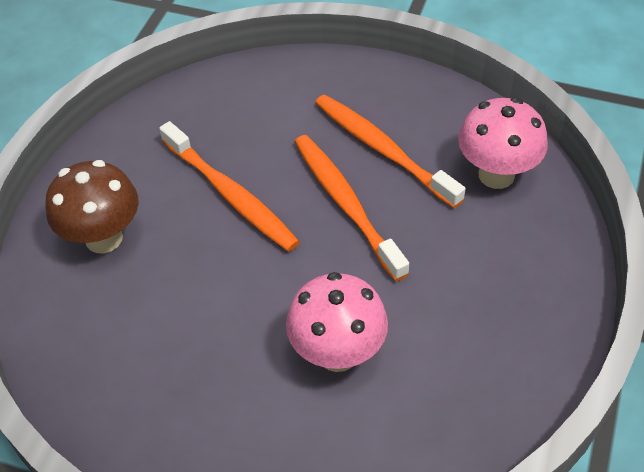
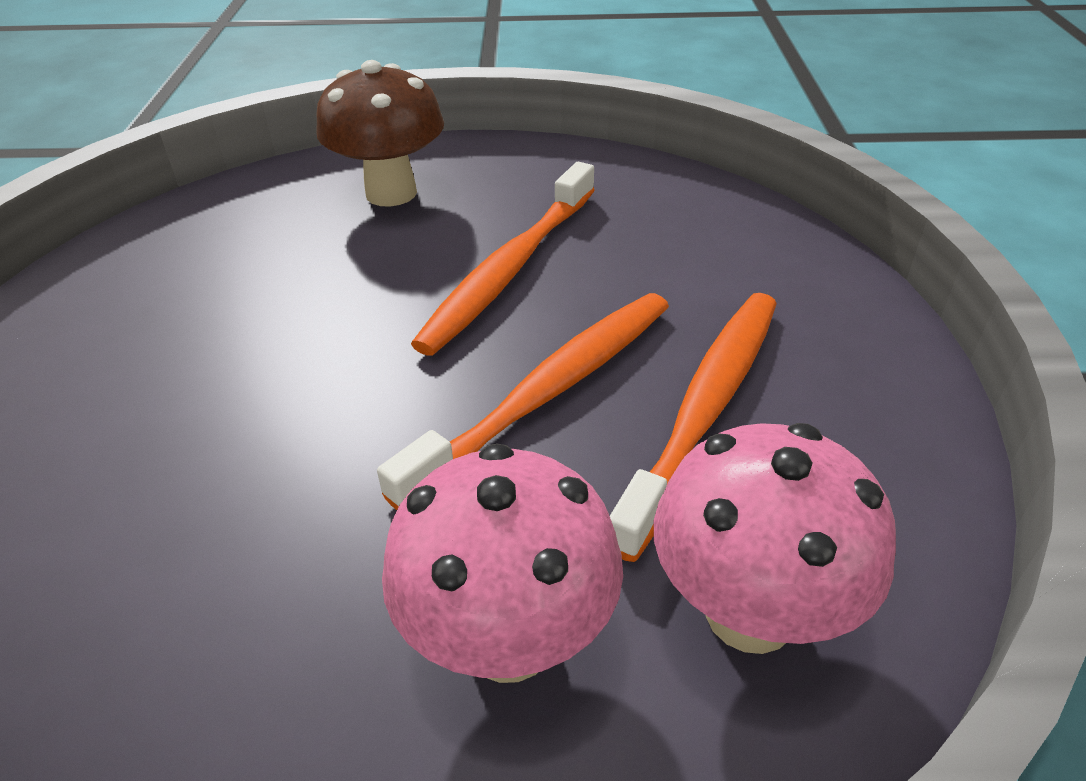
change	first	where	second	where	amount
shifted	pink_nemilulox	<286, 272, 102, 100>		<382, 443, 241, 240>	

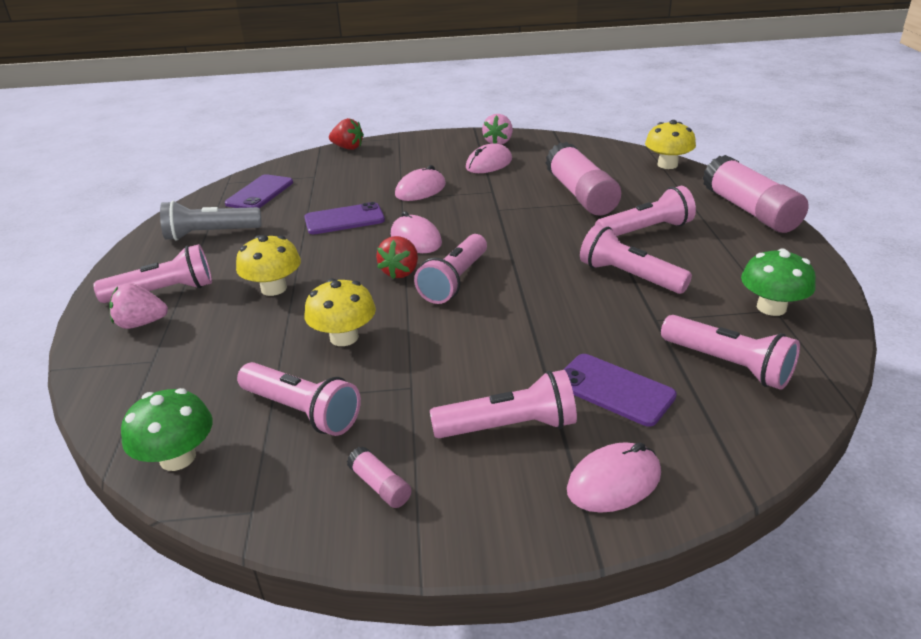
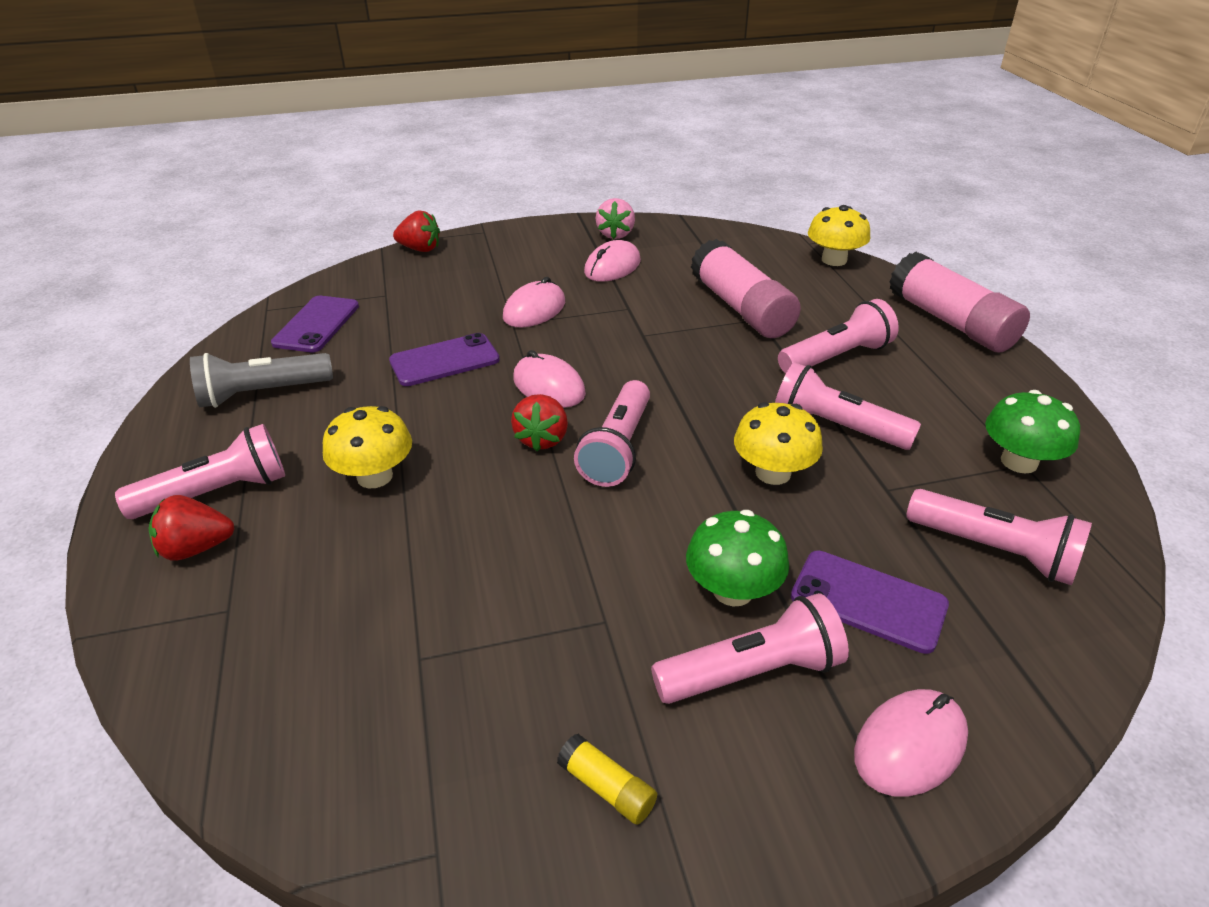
change	first	where	second	where	amount
repainted	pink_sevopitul	<109, 283, 59, 46>	red_sevopitul	<149, 495, 86, 65>	
shifted	green_nemilulox	<121, 388, 92, 83>		<686, 510, 103, 97>	
gone	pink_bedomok	<237, 362, 124, 74>			
shifted	yellow_nemilulox	<304, 278, 72, 68>		<734, 402, 89, 83>	
repainted	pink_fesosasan	<347, 446, 65, 62>	yellow_fesosasan	<557, 734, 100, 91>	

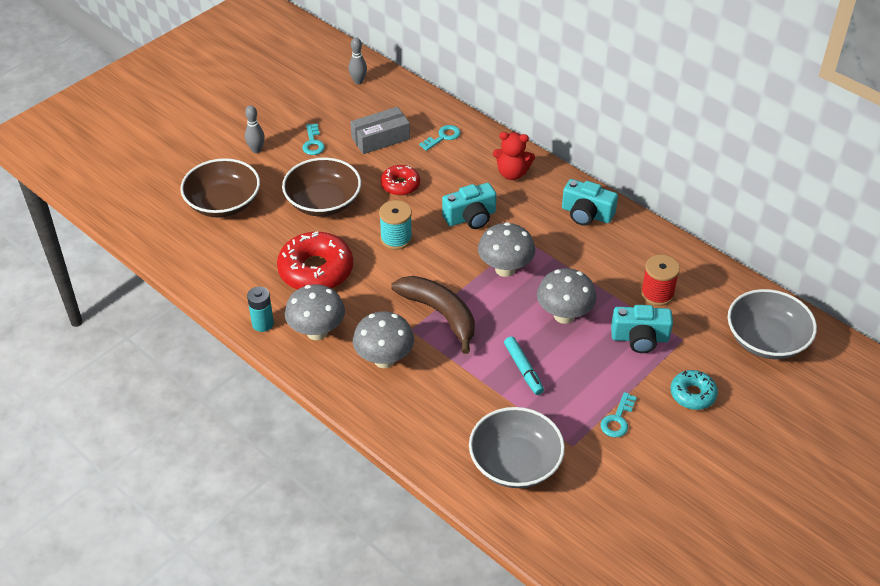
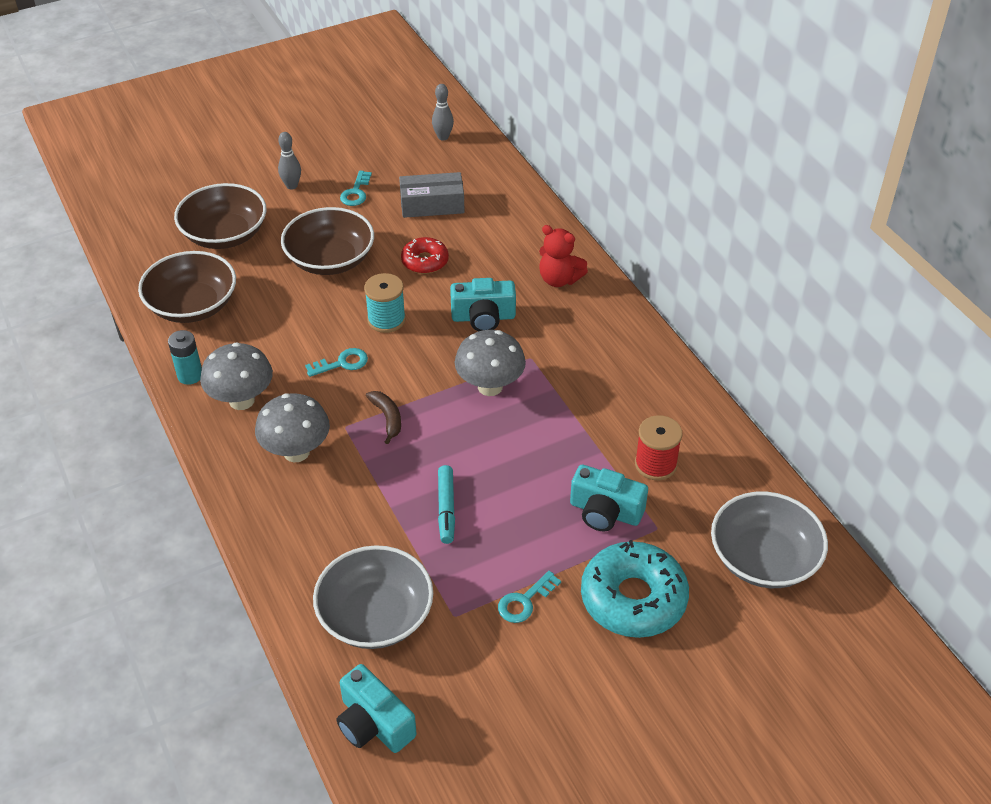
change	first	where	second	where	amount
gone	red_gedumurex	<277, 231, 76, 59>			
scaled	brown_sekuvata	<391, 276, 84, 78>		<366, 391, 35, 53>	x0.50
shifted	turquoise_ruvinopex	<419, 125, 42, 26>		<305, 348, 63, 29>	
gone	grey_nemilulox	<537, 268, 60, 56>			
shifted	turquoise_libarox	<562, 179, 56, 47>		<337, 664, 80, 89>	
scaled	turquoise_gedumurex	<670, 370, 48, 40>		<581, 540, 108, 98>	x1.78
new			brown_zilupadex	<138, 251, 98, 72>	

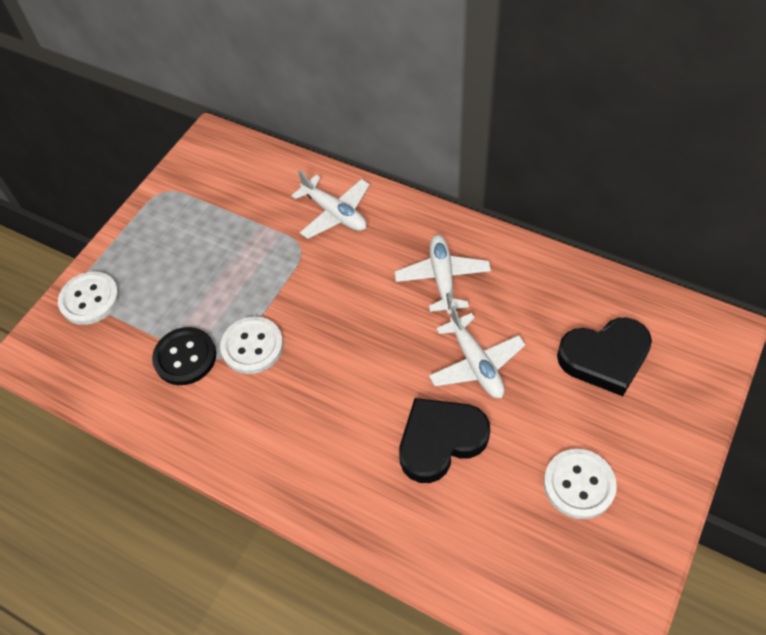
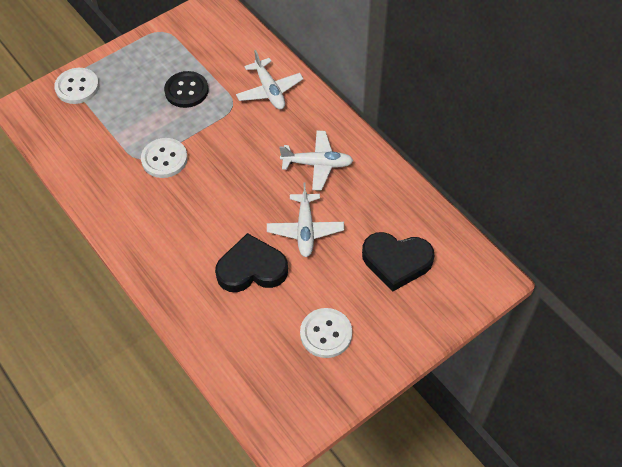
change	first	where	second	where	amount
shifted	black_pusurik	<152, 327, 64, 58>		<164, 71, 44, 37>	
rotated	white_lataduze	<394, 235, 97, 79>		<279, 131, 74, 60>	75 degrees clockwise

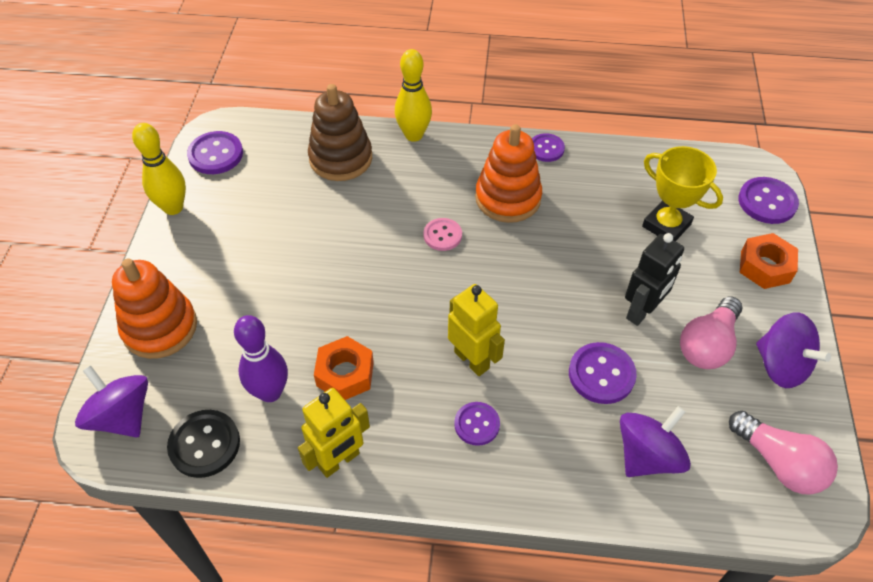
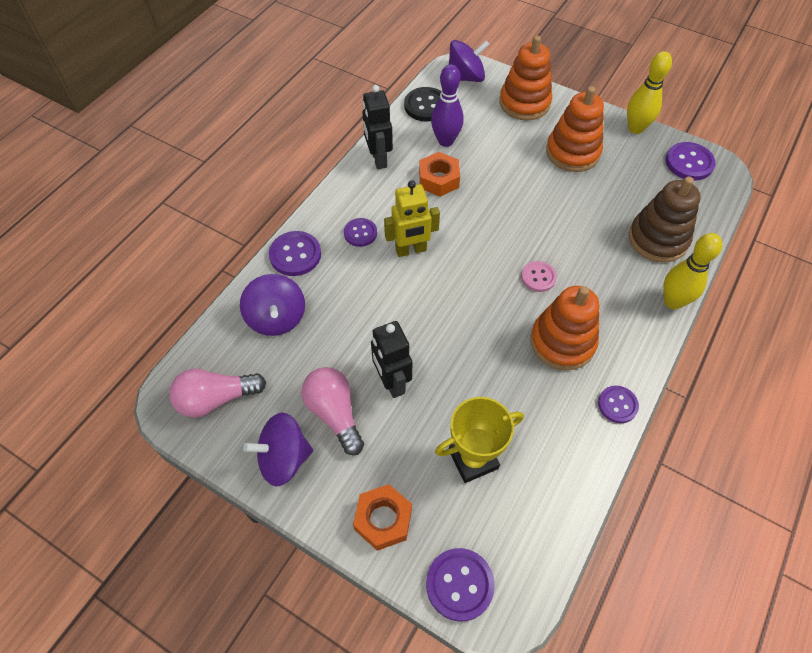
change	first	where	second	where	amount
repainted	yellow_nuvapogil	<298, 388, 72, 90>	black_nuvapogil	<362, 85, 31, 84>	
shifted	purple_pusurik	<569, 342, 68, 62>		<269, 231, 52, 45>	
new			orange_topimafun	<546, 86, 58, 86>	

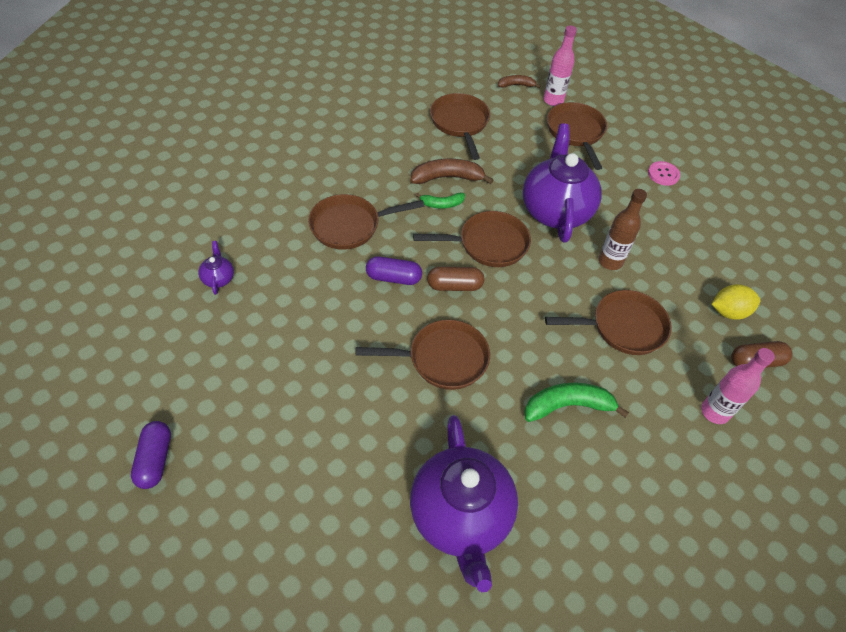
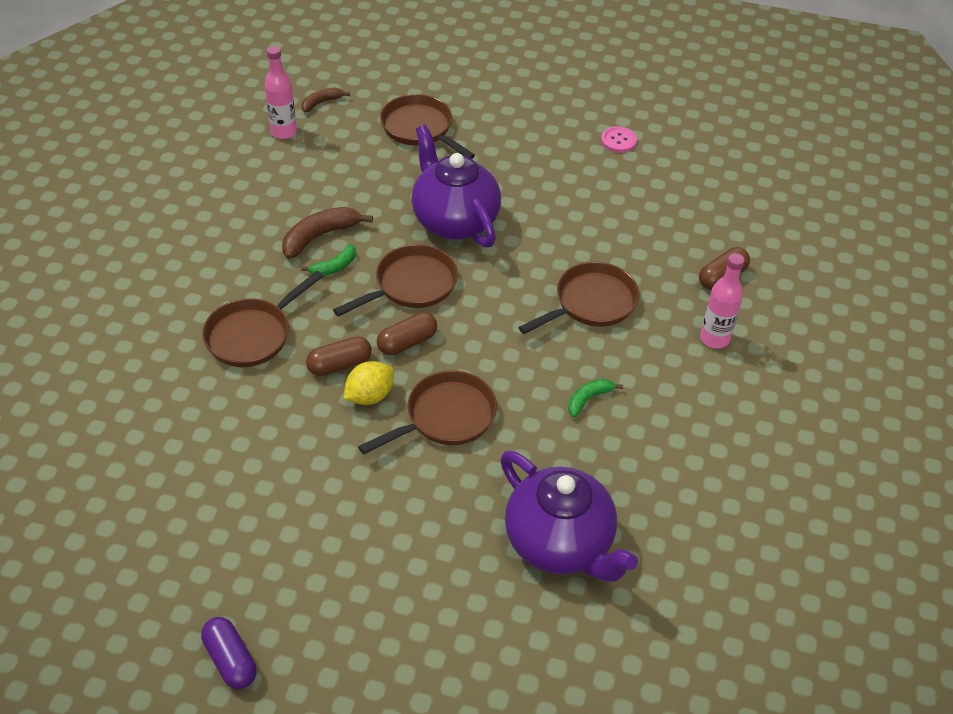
change	first	where	second	where	amount
gone	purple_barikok	<198, 241, 36, 54>			
repainted	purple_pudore	<366, 256, 56, 29>	brown_pudore	<306, 336, 66, 40>	
gone	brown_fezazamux	<430, 93, 60, 67>			
scaled	green_sekuvata	<524, 383, 105, 39>		<568, 379, 55, 38>	x0.59
shifted	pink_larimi	<544, 26, 33, 80>		<264, 46, 33, 93>	
gone	brown_larimi	<598, 189, 49, 81>			
shifted	pink_pusurik	<648, 161, 32, 25>		<601, 126, 36, 27>	
shifted	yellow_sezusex	<712, 284, 48, 36>		<343, 361, 51, 44>	

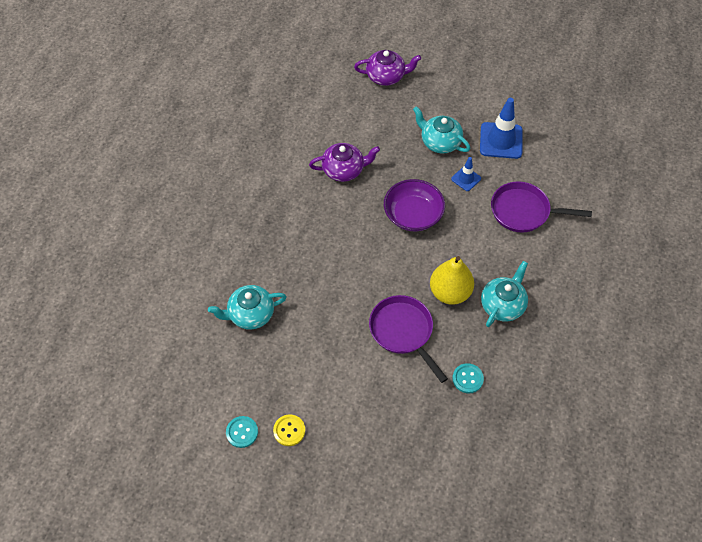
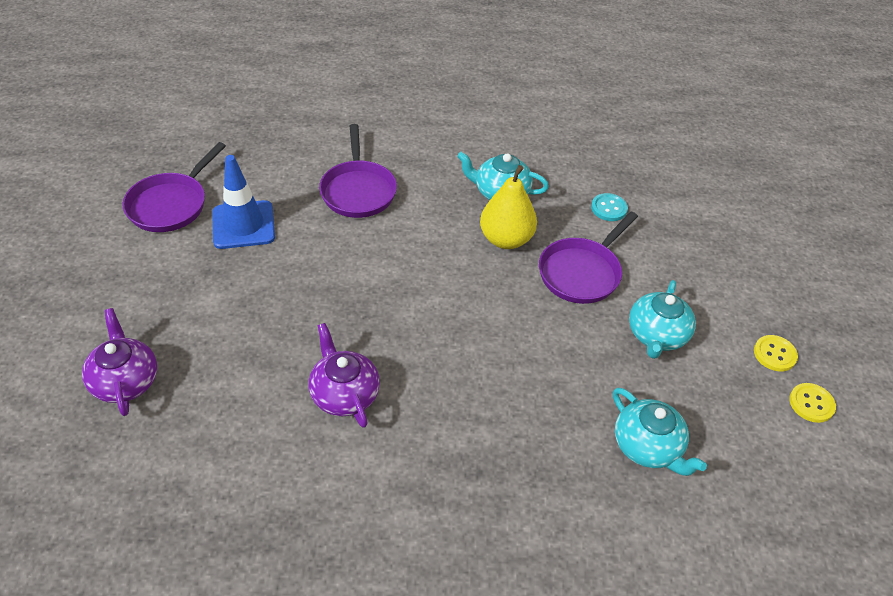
change	first	where	second	where	amount
repainted	turquoise_pusurik	<226, 416, 32, 32>	yellow_pusurik	<789, 383, 47, 40>	
gone	purple_zilupadex	<384, 179, 61, 52>			
shifted	turquoise_barikok	<413, 106, 57, 48>		<629, 280, 67, 79>	
gone	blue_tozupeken	<451, 157, 30, 34>			
new			purple_fezazamux	<122, 142, 104, 90>	

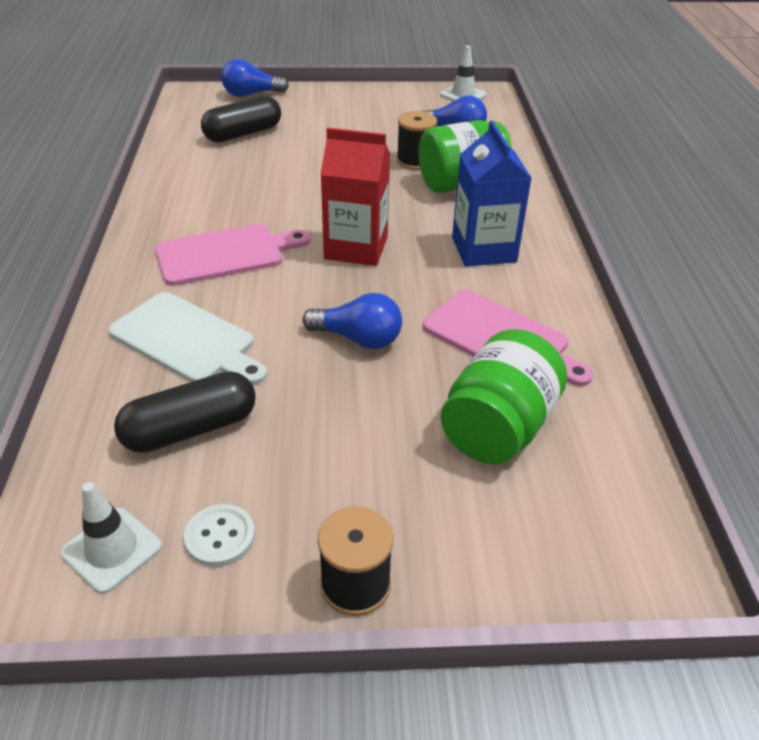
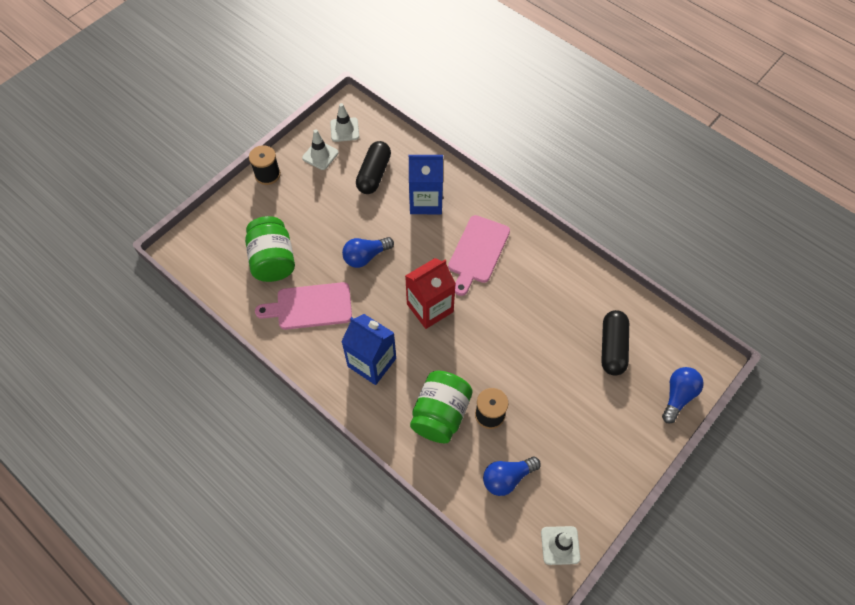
change	first	where	second	where	amount
swapped	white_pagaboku	<108, 292, 159, 93>	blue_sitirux	<409, 155, 34, 59>	
swapped	white_pusurik	<184, 504, 71, 63>	white_tozupeken	<302, 129, 36, 41>	

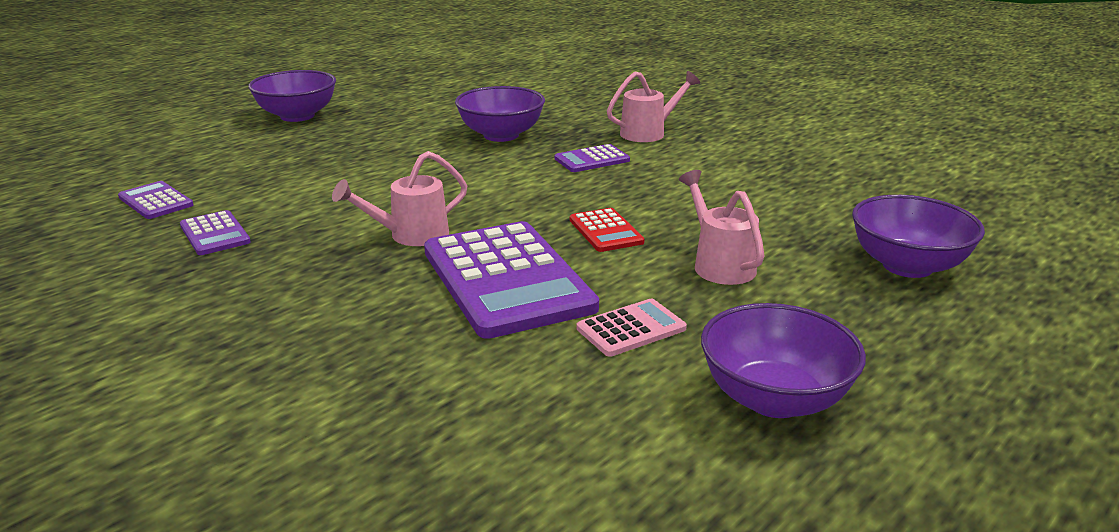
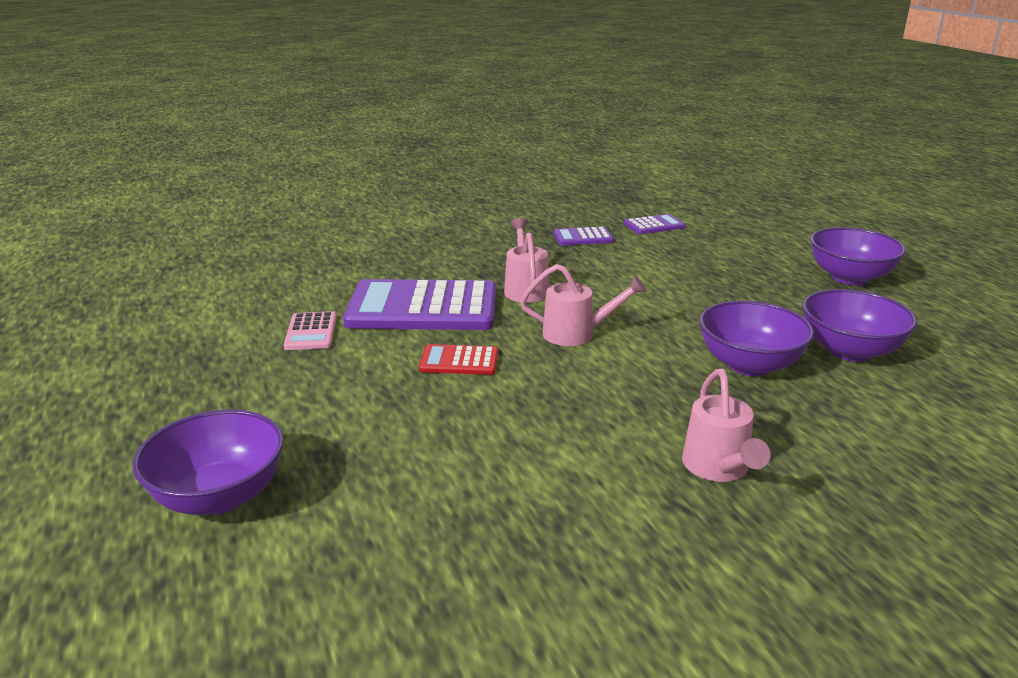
change	first	where	second	where	amount
gone	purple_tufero	<555, 144, 75, 28>			
shifted	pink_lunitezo	<679, 170, 85, 115>		<520, 264, 127, 82>	
shifted	purple_zilupadex	<701, 303, 165, 115>		<802, 289, 116, 73>	

